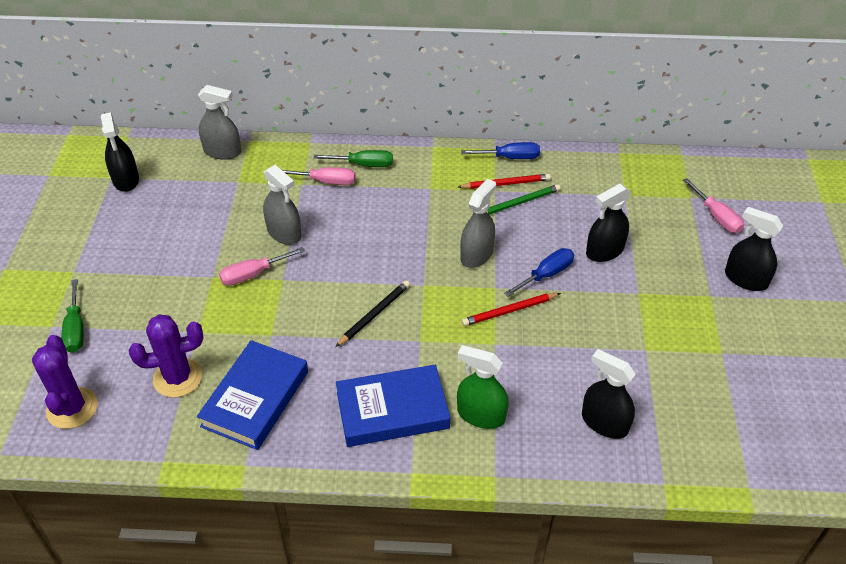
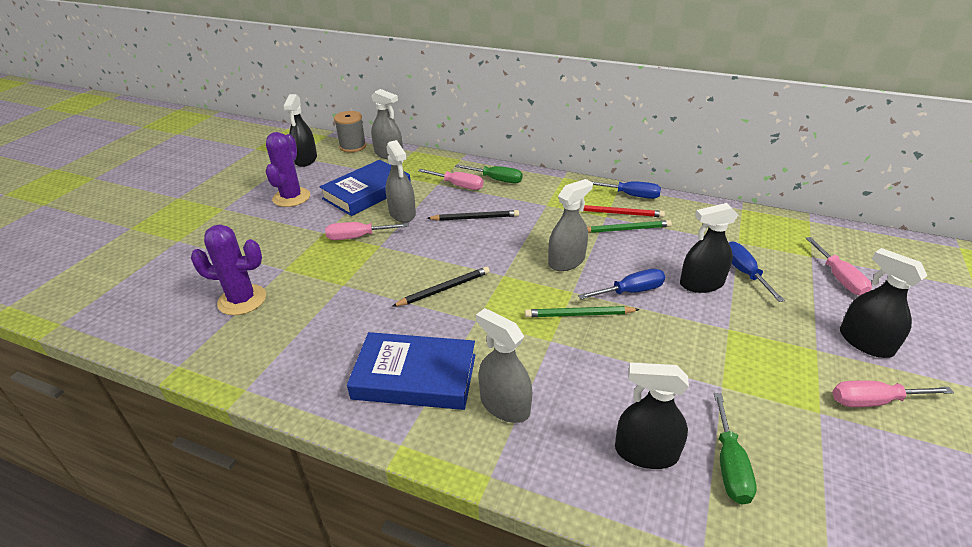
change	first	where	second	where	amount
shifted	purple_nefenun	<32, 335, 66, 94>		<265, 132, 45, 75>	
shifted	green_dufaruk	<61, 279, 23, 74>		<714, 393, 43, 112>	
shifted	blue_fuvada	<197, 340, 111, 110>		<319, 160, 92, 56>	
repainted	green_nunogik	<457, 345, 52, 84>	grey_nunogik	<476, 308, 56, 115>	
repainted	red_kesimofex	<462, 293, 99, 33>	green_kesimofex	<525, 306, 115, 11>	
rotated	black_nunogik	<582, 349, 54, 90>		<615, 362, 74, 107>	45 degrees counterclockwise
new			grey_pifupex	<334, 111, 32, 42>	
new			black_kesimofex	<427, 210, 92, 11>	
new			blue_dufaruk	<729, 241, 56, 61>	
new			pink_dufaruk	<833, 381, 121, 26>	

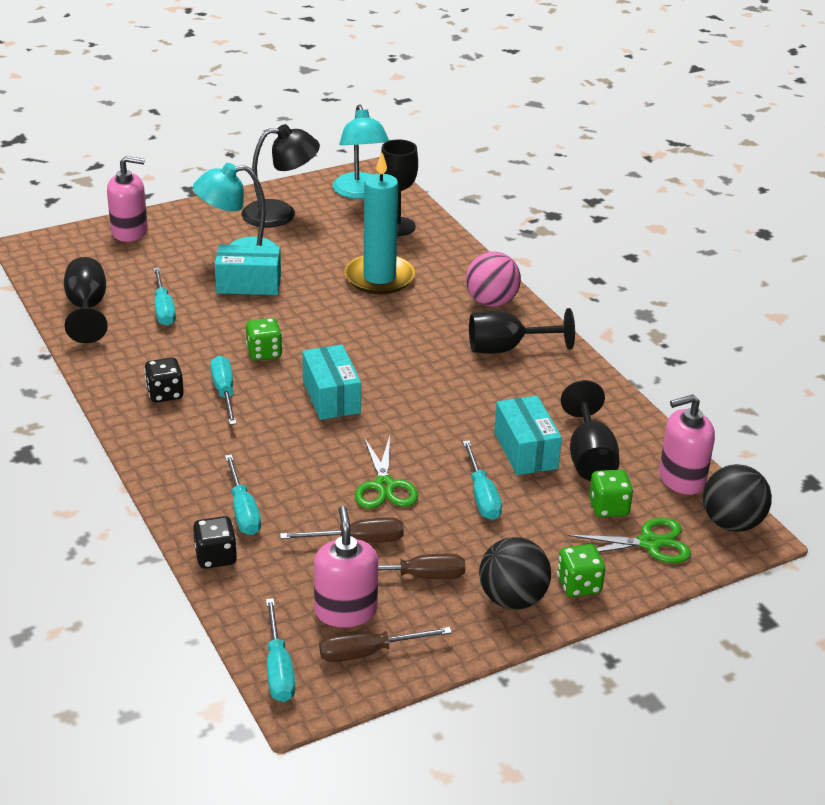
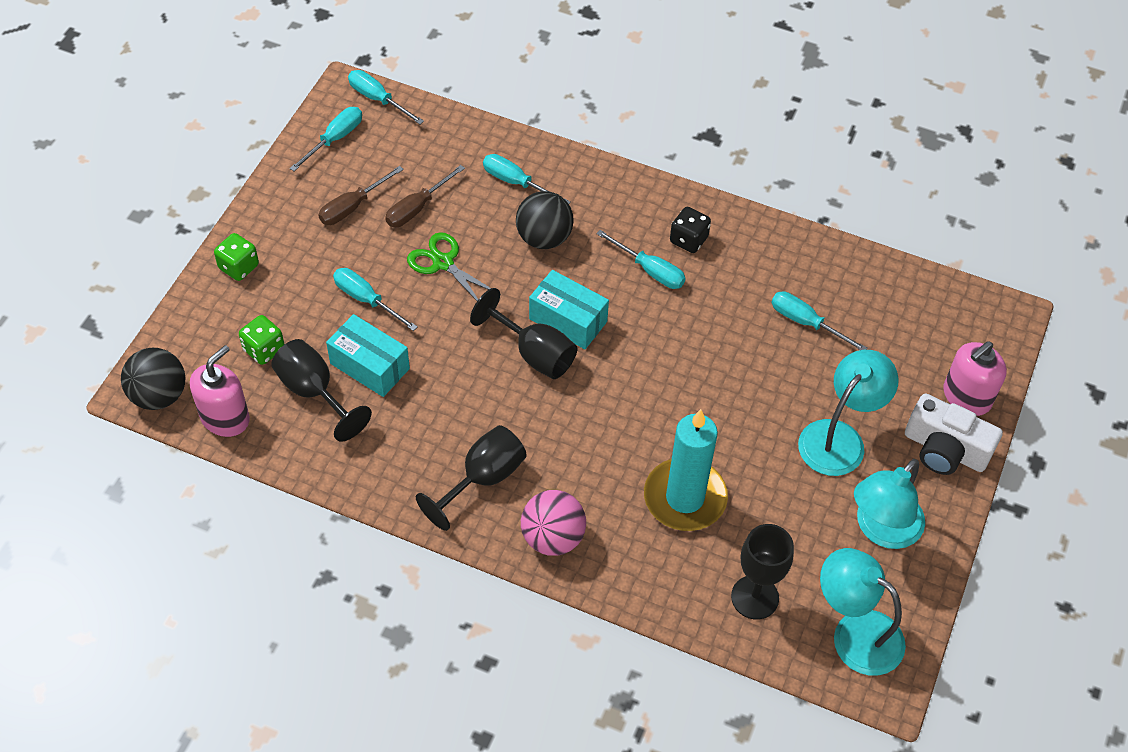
change	first	where	second	where	amount
shifted	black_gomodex	<64, 257, 44, 86>		<470, 288, 107, 91>	
gone	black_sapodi	<193, 516, 44, 53>			
gone	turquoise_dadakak	<215, 245, 66, 50>			
repainted	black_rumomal	<242, 124, 78, 103>	turquoise_rumomal	<854, 459, 71, 90>	
gone	green_sapodi	<246, 318, 36, 43>			
gone	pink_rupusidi	<314, 506, 64, 122>			
repainted	brown_dufaruk	<319, 627, 133, 35>	turquoise_dufaruk	<290, 107, 72, 64>	
shifted	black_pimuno	<479, 537, 72, 73>		<516, 191, 58, 58>	
gone	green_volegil	<568, 518, 123, 45>			
new			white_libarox	<905, 394, 98, 81>	

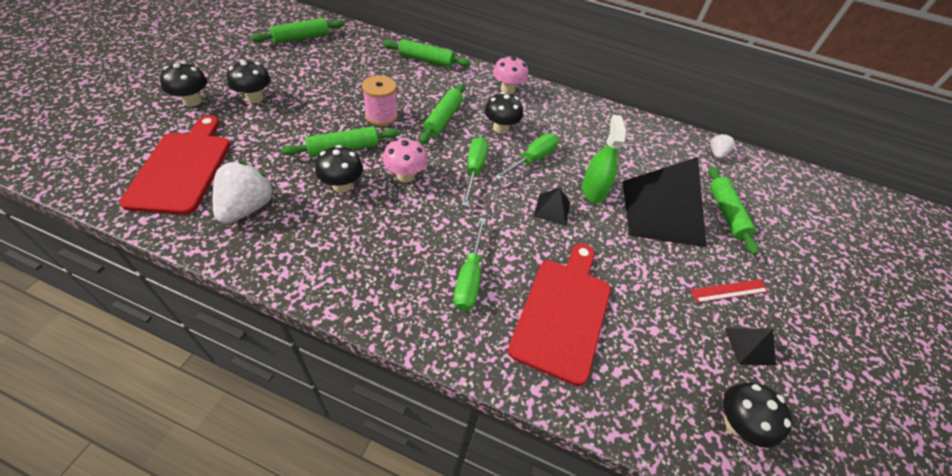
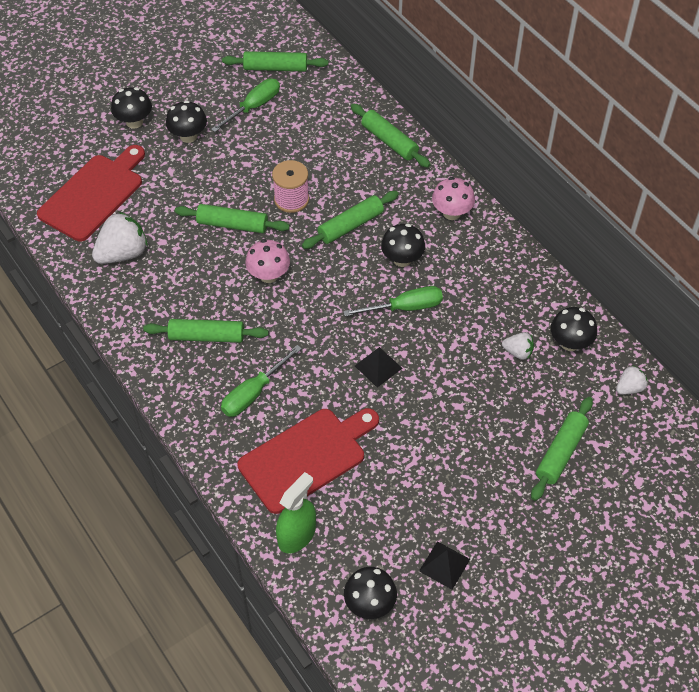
change	first	where	second	where	amount
shifted	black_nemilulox	<315, 145, 48, 48>		<551, 307, 46, 44>	
shifted	green_dufaruk	<462, 137, 26, 70>		<211, 78, 69, 54>	
shifted	green_nunogik	<582, 115, 45, 88>		<276, 472, 40, 82>	
gone	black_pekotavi	<622, 157, 85, 90>			
gone	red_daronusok	<690, 279, 79, 24>			
new			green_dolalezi	<143, 319, 125, 24>	
new			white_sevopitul	<502, 332, 32, 28>	

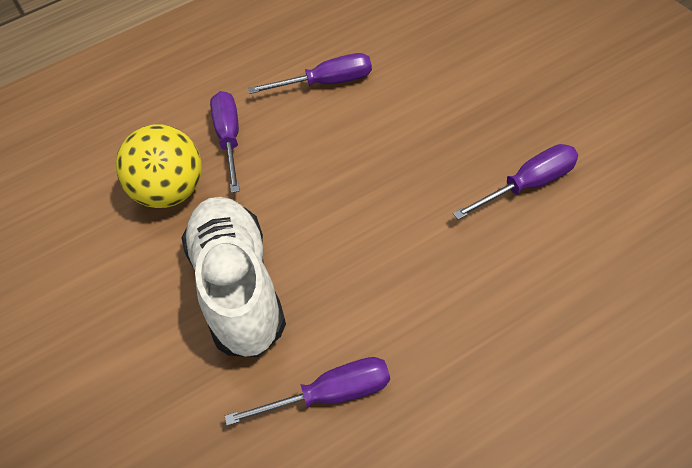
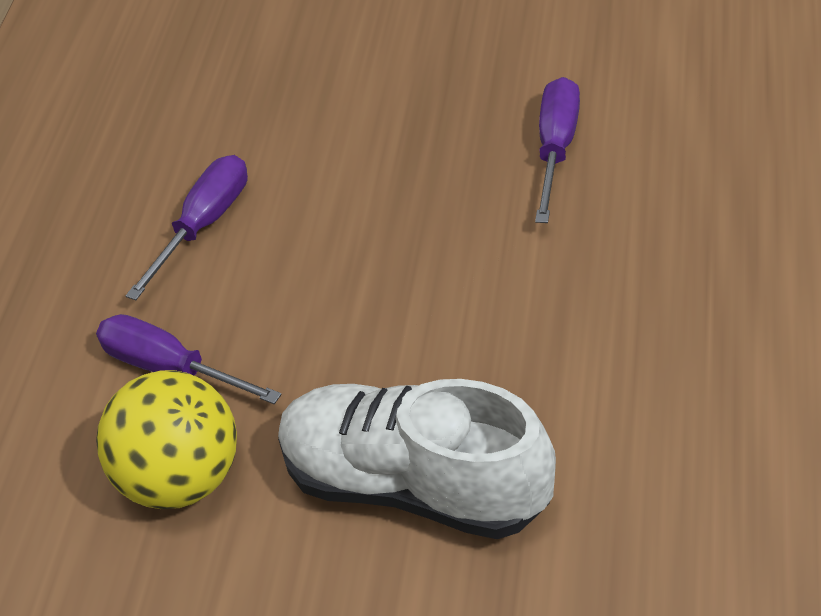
change	first	where	second	where	amount
gone	purple_dufaruk	<225, 357, 165, 69>			

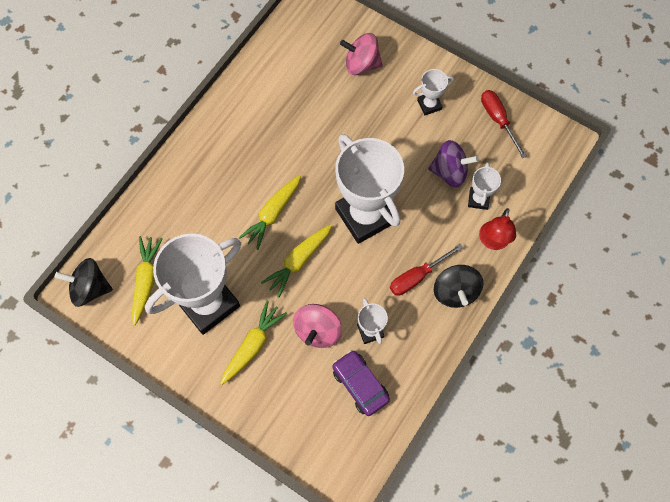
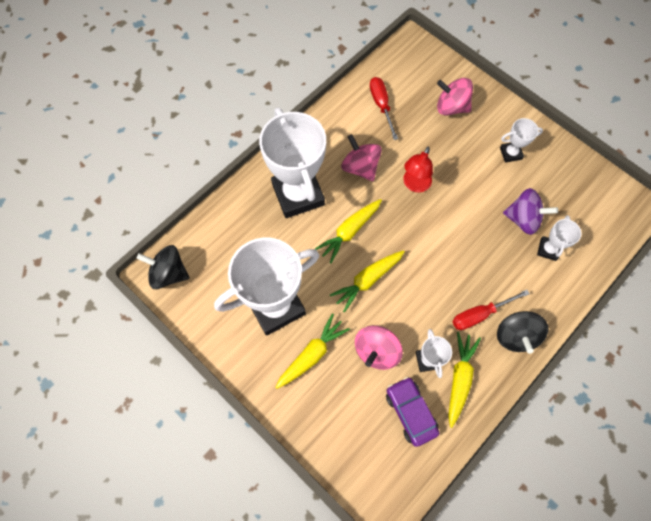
change	first	where	second	where	amount
shifted	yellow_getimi	<132, 236, 31, 90>		<448, 332, 33, 96>	
shifted	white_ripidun	<335, 134, 69, 110>		<259, 108, 67, 110>	
shifted	red_rumomal	<479, 208, 37, 42>		<404, 147, 29, 45>	
shifted	red_dufaruk	<481, 90, 46, 68>		<370, 77, 28, 63>	
new			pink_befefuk	<341, 134, 41, 47>	

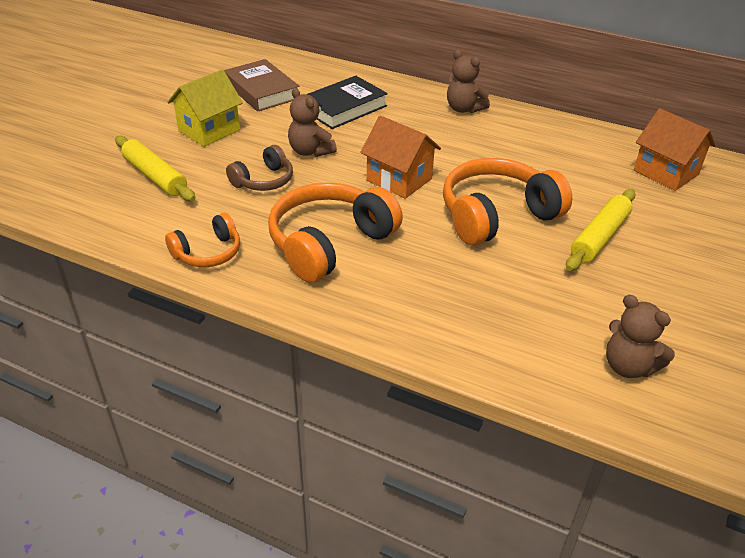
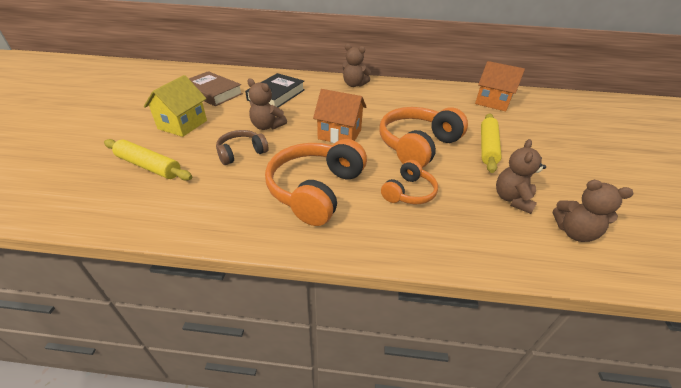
change	first	where	second	where	amount
shifted	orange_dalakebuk	<165, 213, 75, 54>		<381, 160, 57, 44>	
rotated	brown_dalakebuk	<226, 145, 67, 46>		<216, 130, 53, 35>	150 degrees counterclockwise
new			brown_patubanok	<496, 139, 50, 75>	

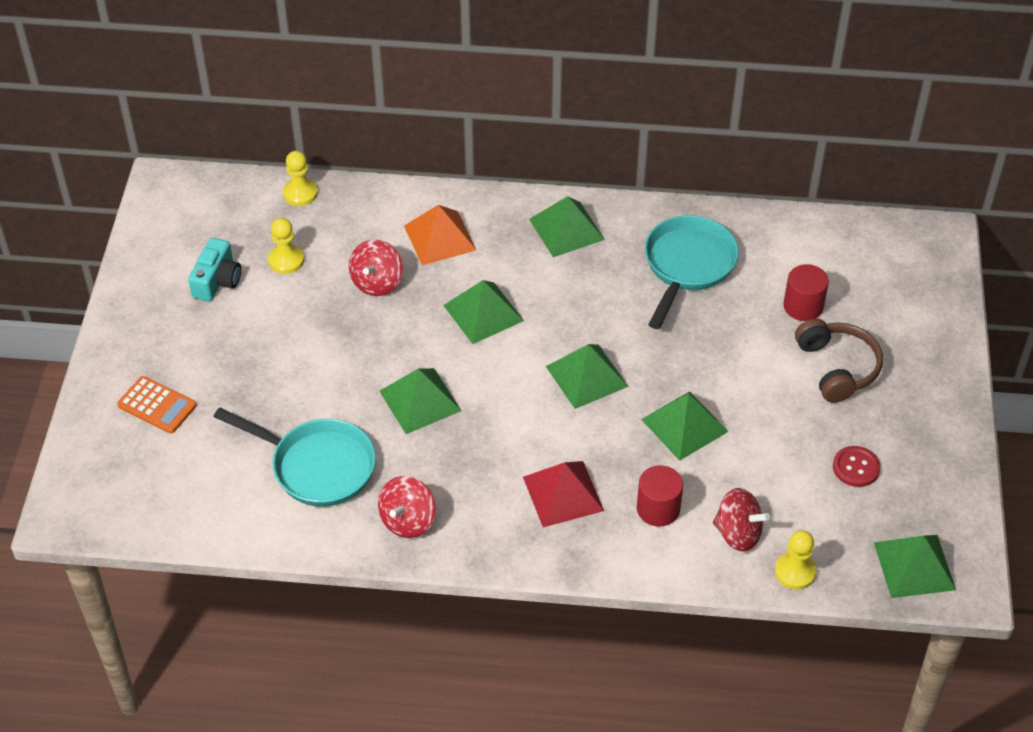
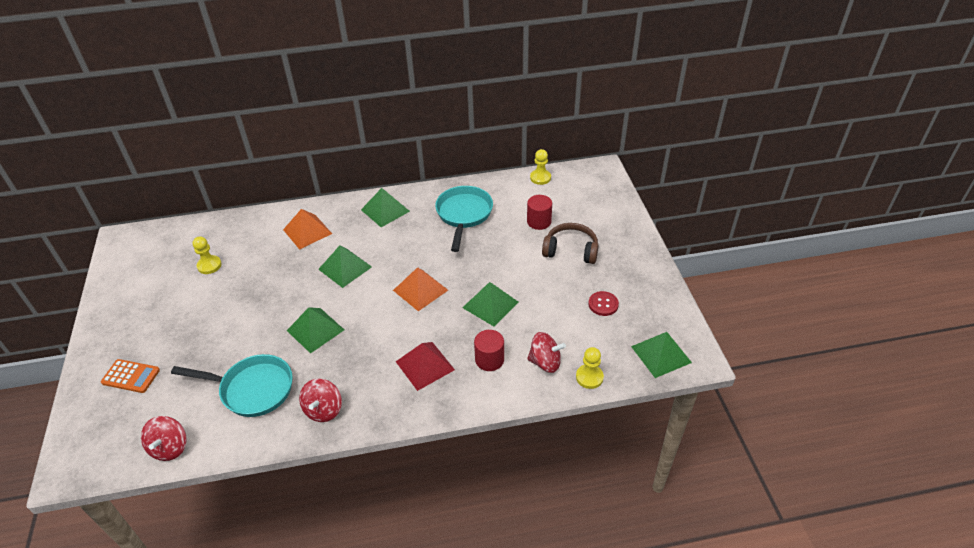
change	first	where	second	where	amount
gone	turquoise_libarox	<188, 238, 53, 63>			
shifted	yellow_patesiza	<283, 151, 35, 55>		<530, 149, 21, 36>	
shifted	red_befefuk	<349, 239, 54, 57>		<141, 416, 46, 45>	
repainted	green_pekotavi	<546, 344, 83, 65>	orange_pekotavi	<393, 267, 55, 44>	
rotated	brown_dalakebuk	<795, 319, 88, 84>		<542, 223, 57, 41>	45 degrees counterclockwise

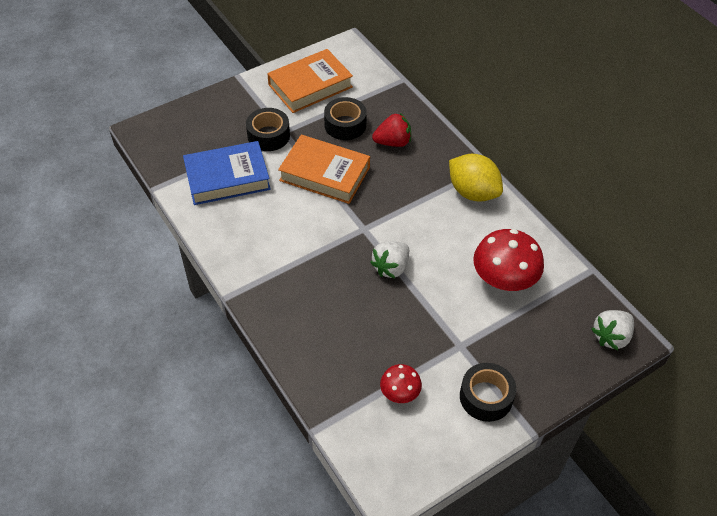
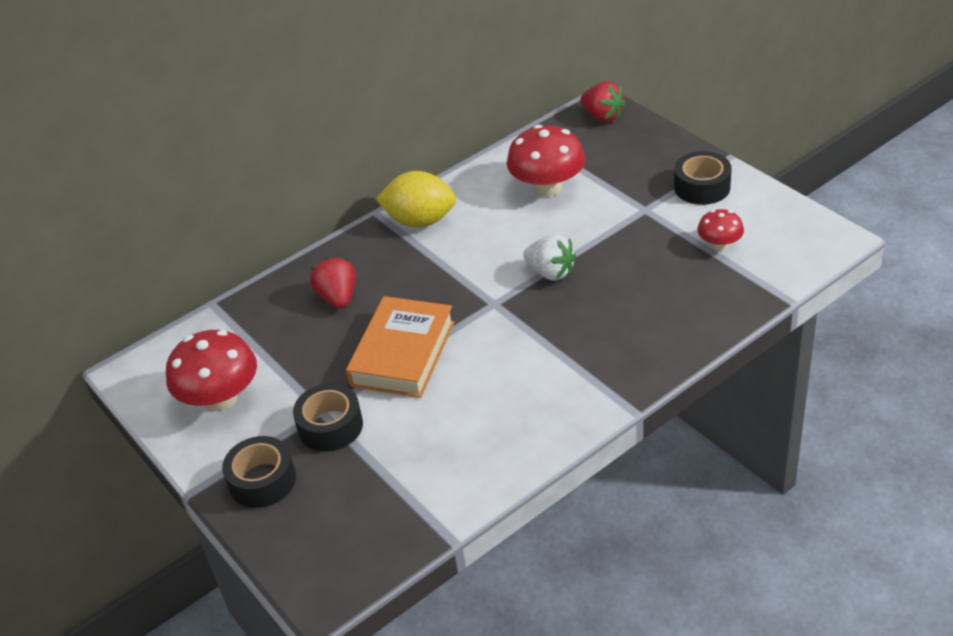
change	first	where	second	where	amount
gone	blue_fuvada	<183, 141, 88, 64>			
swapped	orange_fuvada	<267, 49, 86, 64>	red_nemilulox	<166, 330, 91, 81>	
shifted	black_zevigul	<324, 97, 43, 43>		<222, 436, 74, 72>	
rotated	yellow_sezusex	<449, 154, 54, 48>		<376, 171, 80, 56>	60 degrees clockwise
repainted	white_sevopitul	<592, 310, 42, 40>	red_sevopitul	<580, 82, 46, 40>	

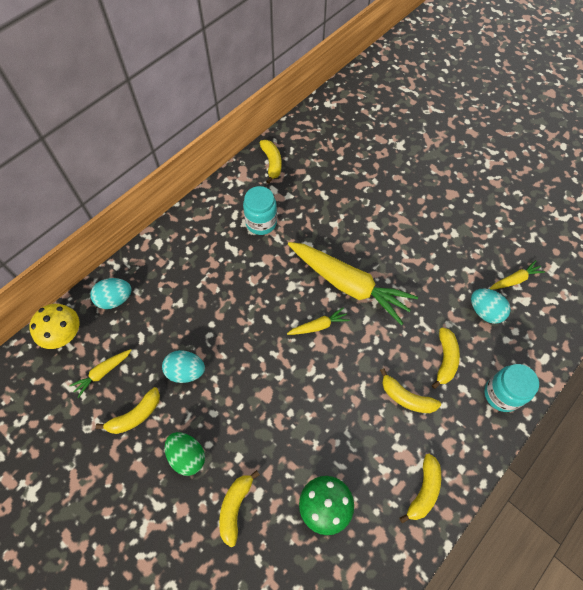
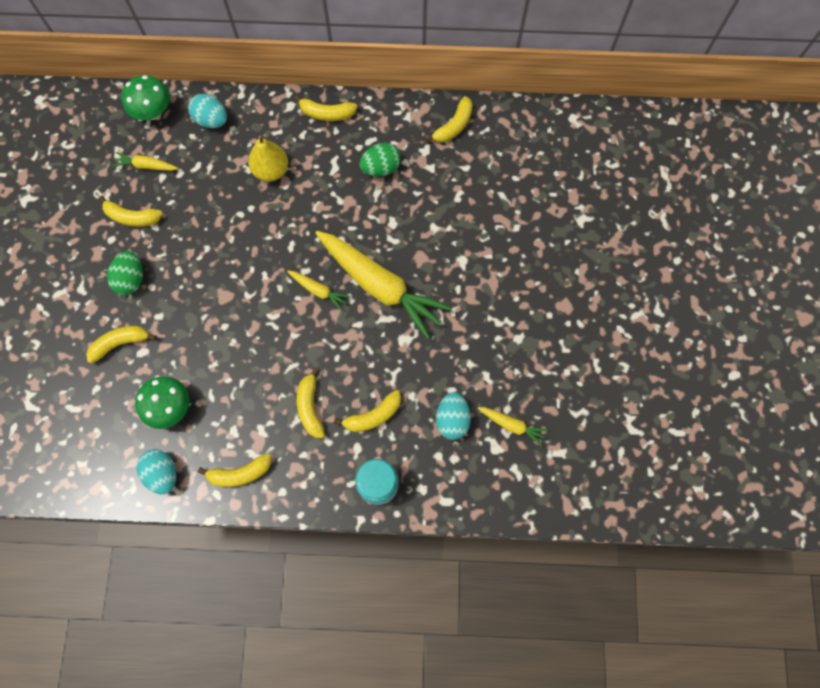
change	first	where	second	where	amount
repainted	yellow_nemilulox	<29, 304, 50, 45>	green_nemilulox	<121, 75, 49, 45>	
shifted	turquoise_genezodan	<162, 350, 43, 33>		<136, 449, 41, 45>	
swapped	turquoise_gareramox	<243, 186, 34, 49>	green_genezodan	<359, 143, 42, 33>	
rotated	yellow_getimi	<288, 242, 130, 83>		<315, 231, 137, 108>	45 degrees counterclockwise
new			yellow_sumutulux	<248, 135, 40, 46>	
new			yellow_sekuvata	<294, 95, 64, 26>	

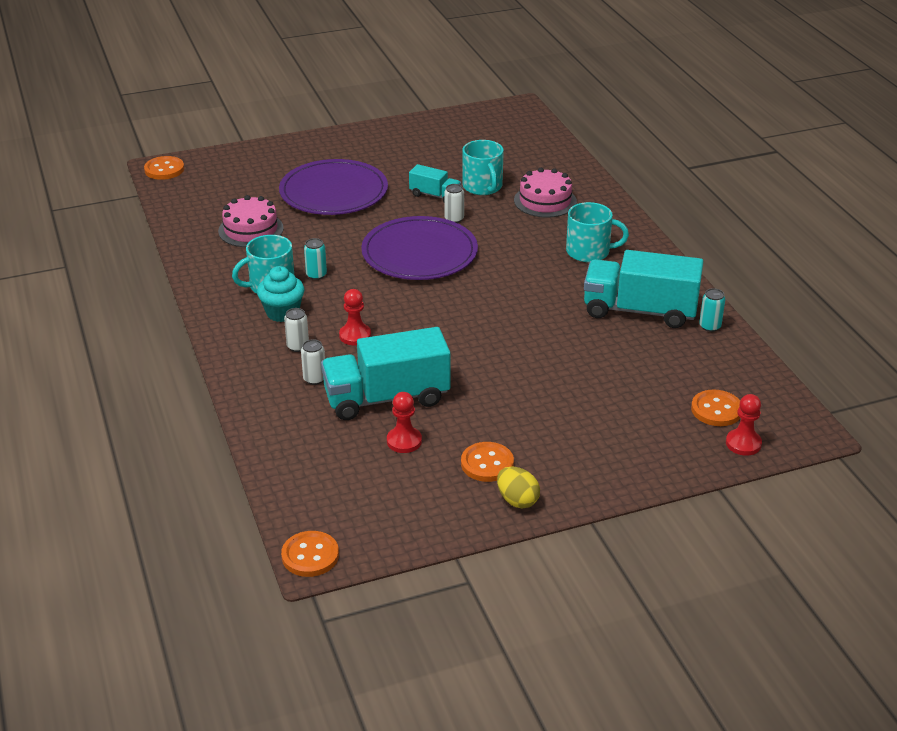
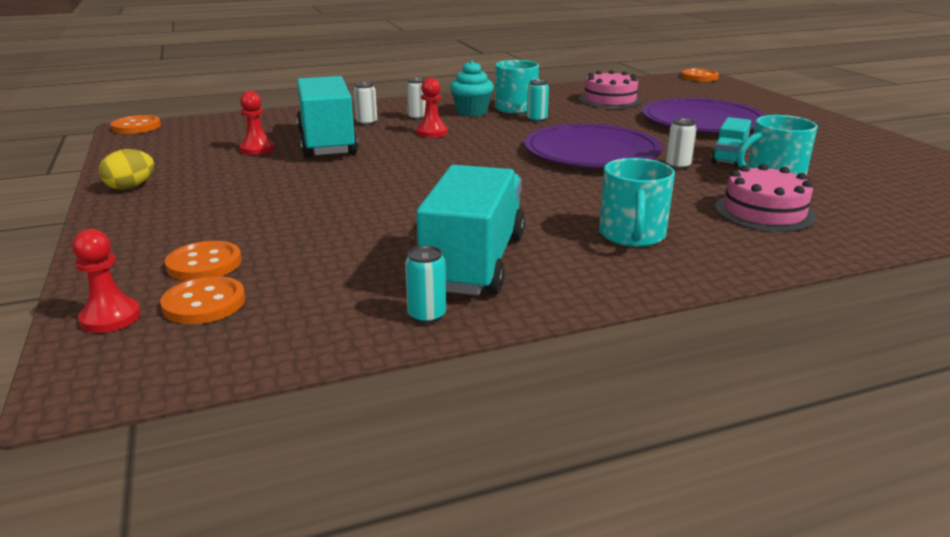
change	first	where	second	where	amount
shifted	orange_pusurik	<461, 442, 53, 40>		<165, 241, 77, 40>	

